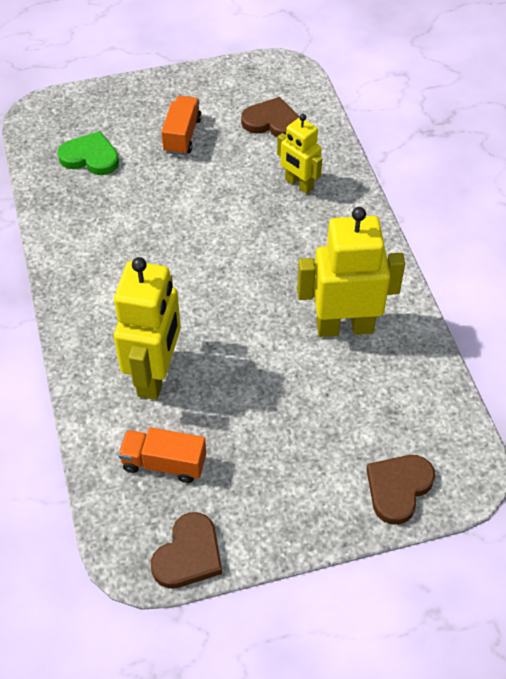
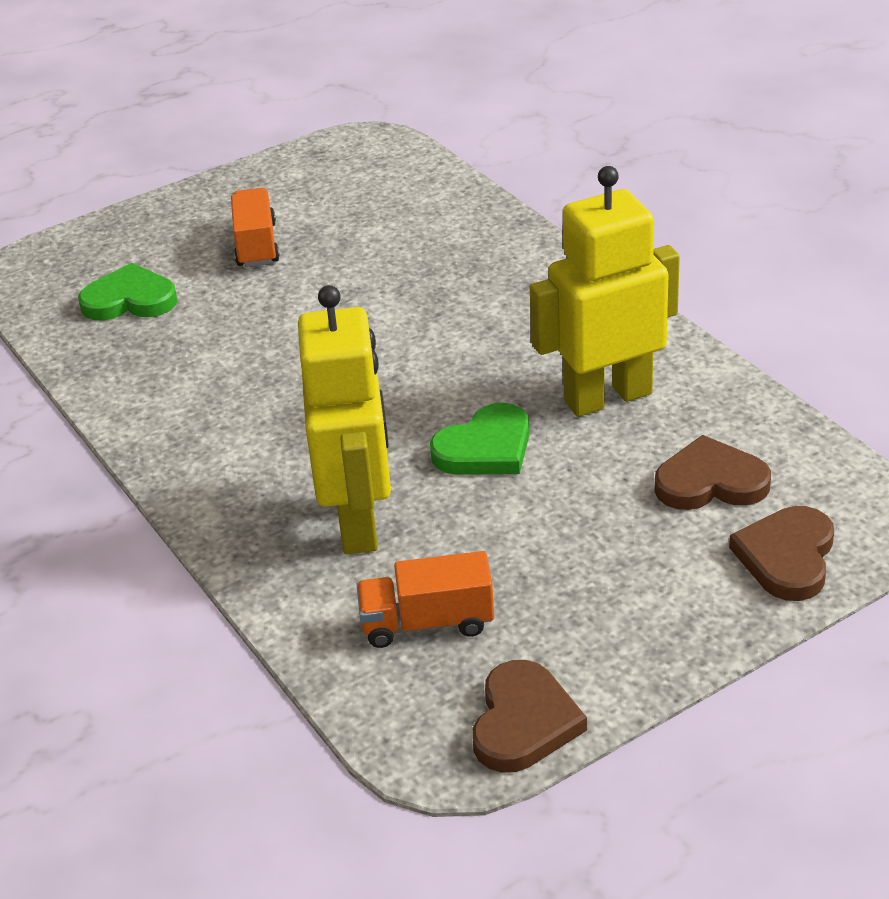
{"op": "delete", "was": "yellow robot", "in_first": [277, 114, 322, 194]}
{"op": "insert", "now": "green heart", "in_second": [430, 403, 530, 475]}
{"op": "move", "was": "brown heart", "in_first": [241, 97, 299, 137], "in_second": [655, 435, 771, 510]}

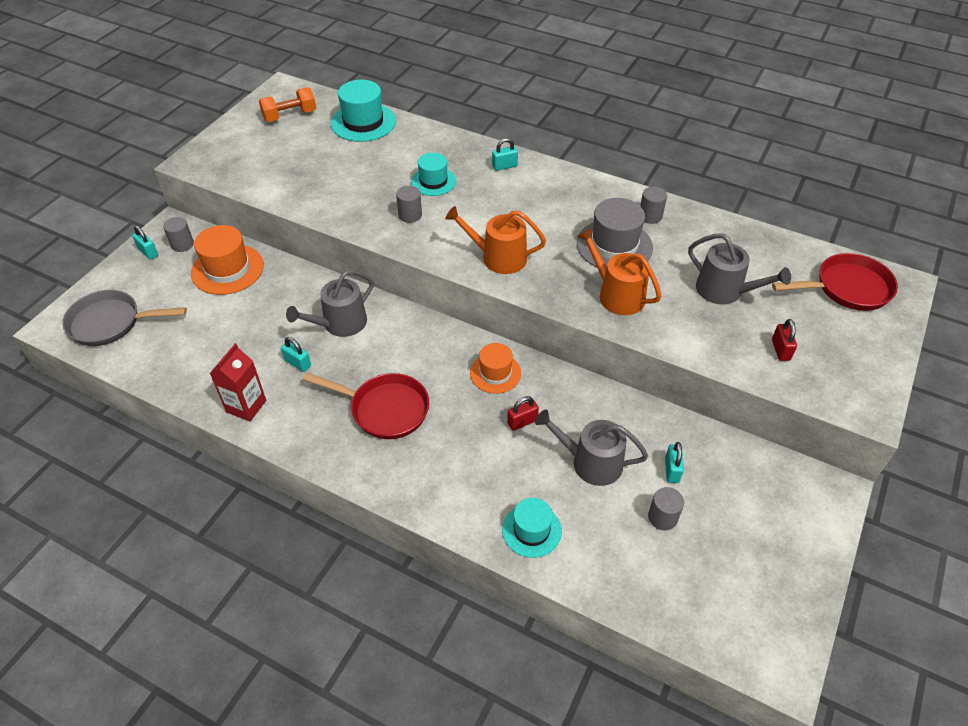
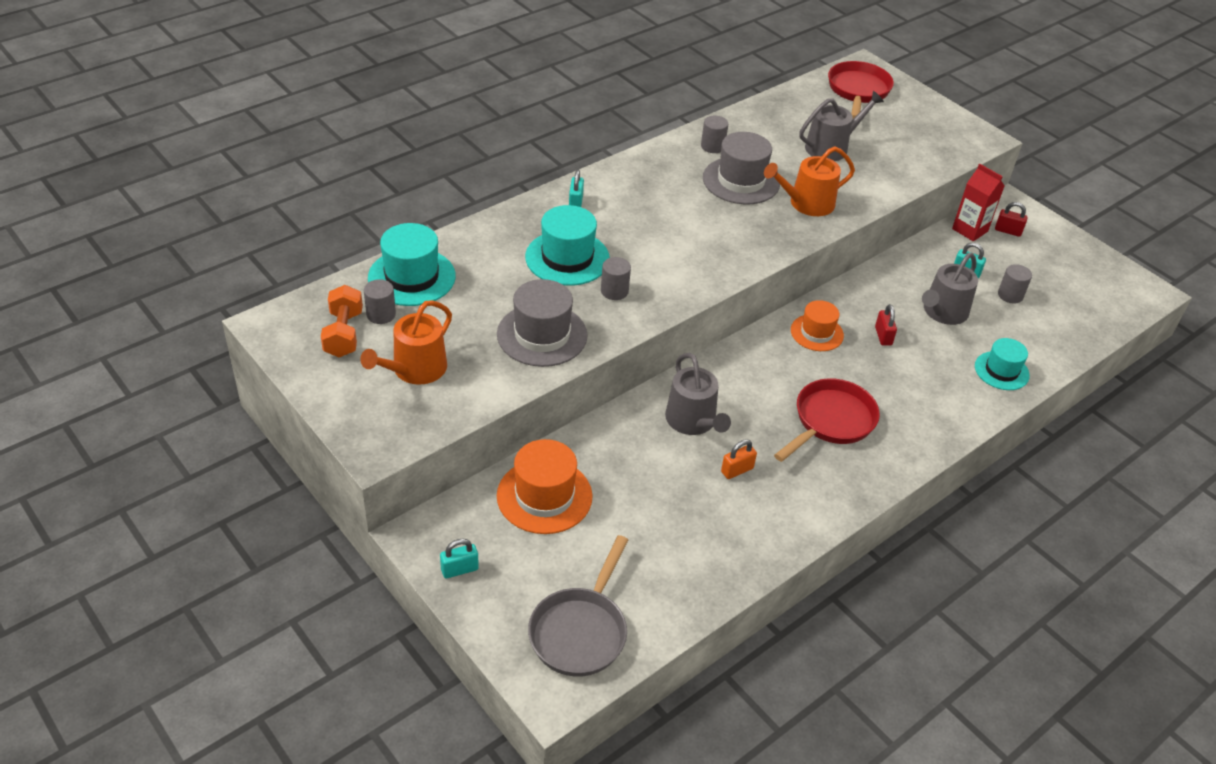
{"op": "insert", "now": "grey hat", "in_second": [497, 279, 587, 367]}
{"op": "move", "was": "grey cylinder", "in_first": [163, 217, 194, 252], "in_second": [364, 279, 396, 324]}
{"op": "move", "was": "red carton", "in_first": [210, 343, 266, 421], "in_second": [952, 164, 1004, 241]}
{"op": "move", "was": "orange watering can", "in_first": [445, 206, 546, 274], "in_second": [360, 300, 452, 385]}
{"op": "move", "was": "red padlock", "in_first": [772, 319, 797, 361], "in_second": [995, 202, 1028, 237]}
{"op": "recolor", "was": "turquoise padlock", "now": "orange padlock", "in_first": [281, 337, 311, 372], "in_second": [721, 439, 757, 479]}
{"op": "resize", "was": "turquoise hat", "in_first": [411, 153, 456, 196], "in_second": [525, 205, 610, 286], "ratio": 1.55}

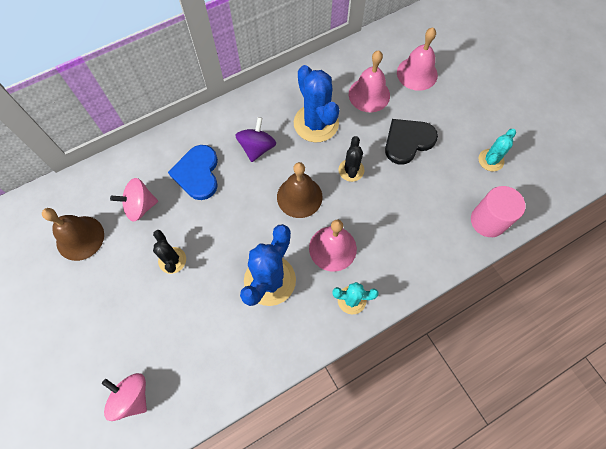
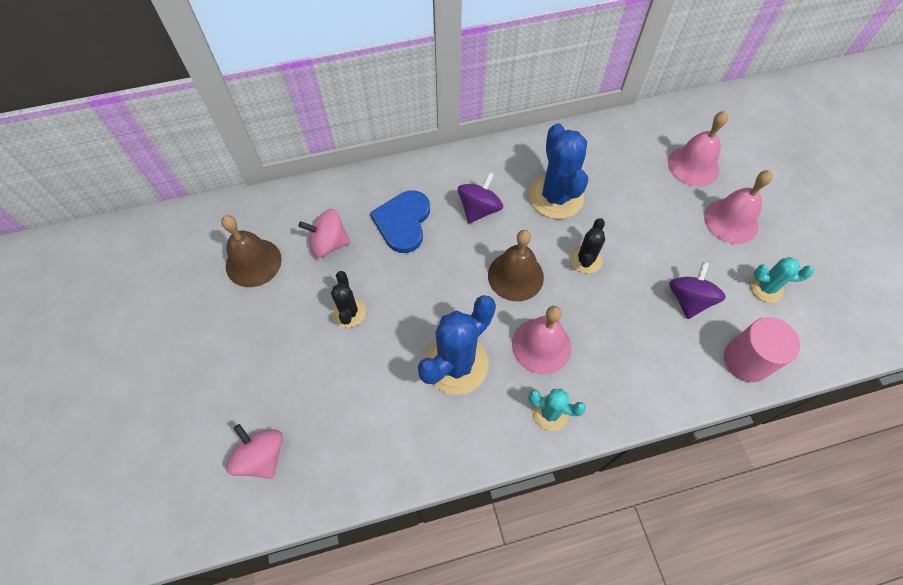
{"op": "delete", "was": "black heart", "in_first": [385, 119, 438, 164]}
{"op": "insert", "now": "purple spinning top", "in_second": [669, 262, 726, 319]}
{"op": "move", "was": "pink bell", "in_first": [349, 50, 390, 112], "in_second": [704, 170, 773, 244]}
{"op": "rotate", "was": "turquoise cactus", "in_first": [478, 129, 516, 171], "in_second": [750, 257, 814, 302], "clockwise": 45}

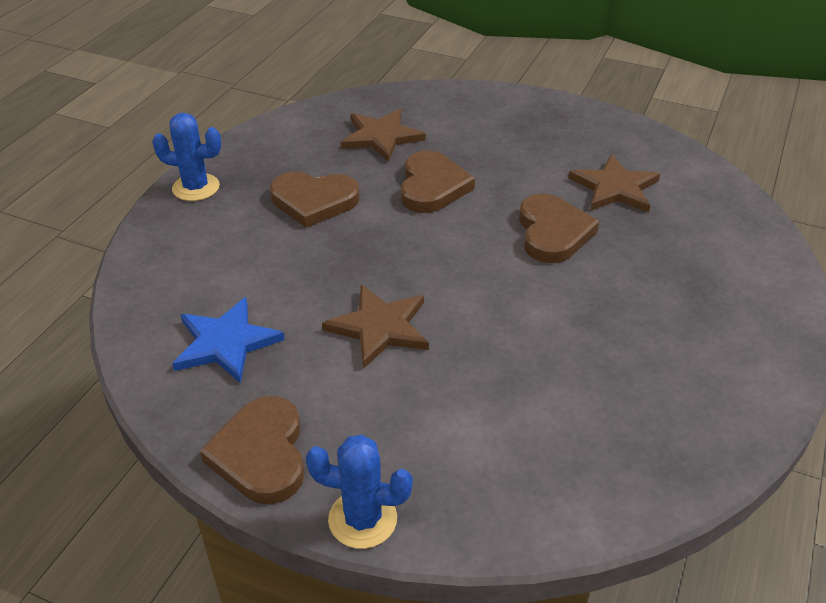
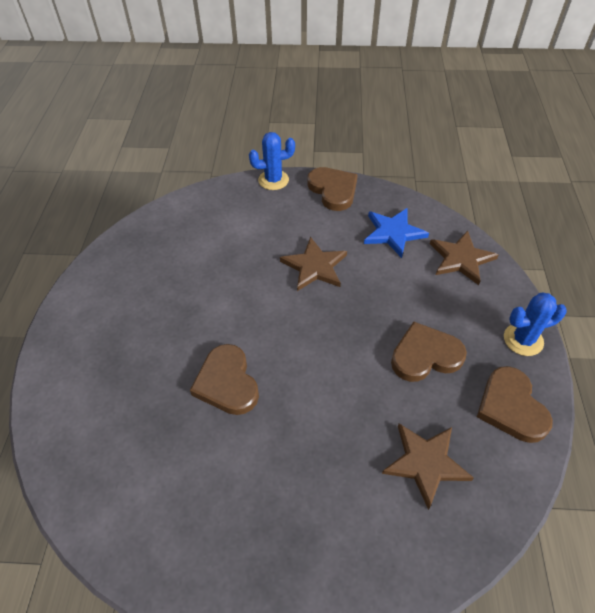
{"op": "move", "was": "brown heart", "in_first": [401, 150, 475, 213], "in_second": [477, 366, 553, 443]}
{"op": "move", "was": "brown star", "in_first": [568, 154, 660, 213], "in_second": [430, 231, 499, 285]}

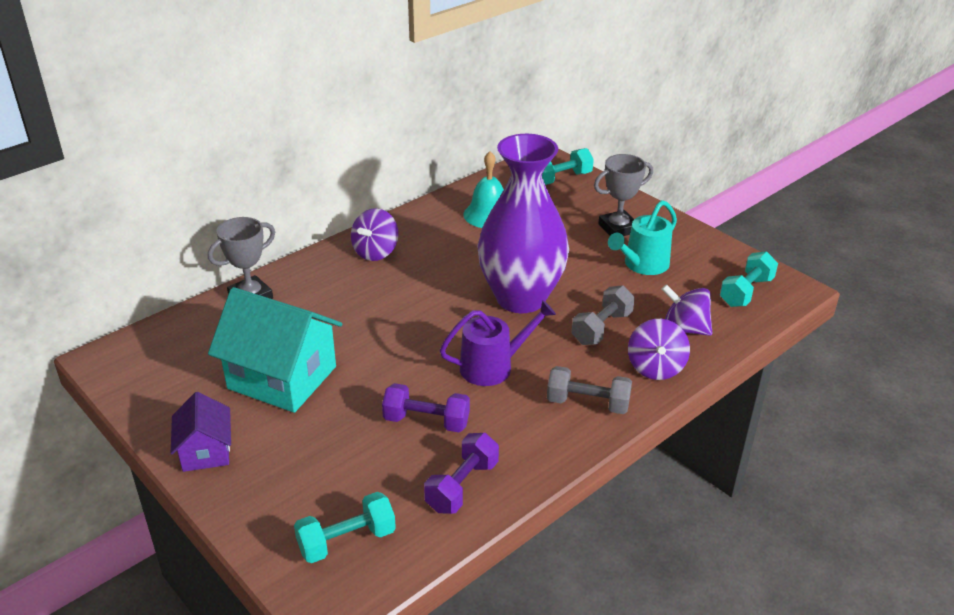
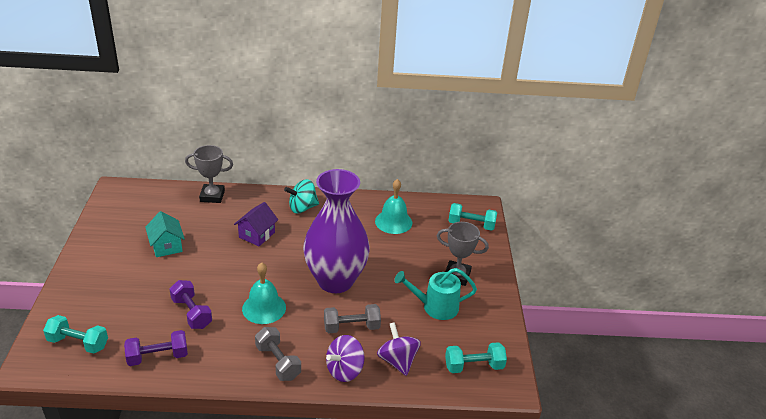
{"op": "move", "was": "purple house", "in_first": [171, 392, 231, 472], "in_second": [234, 202, 278, 246]}
{"op": "replace", "was": "purple watering can", "now": "turquoise bell", "in_first": [440, 300, 556, 386], "in_second": [242, 262, 286, 324]}
{"op": "recolor", "was": "purple spinning top", "now": "turquoise spinning top", "in_first": [351, 208, 399, 261], "in_second": [284, 179, 319, 213]}
{"op": "resize", "was": "turquoise house", "in_first": [208, 287, 342, 413], "in_second": [145, 211, 185, 257], "ratio": 0.54}

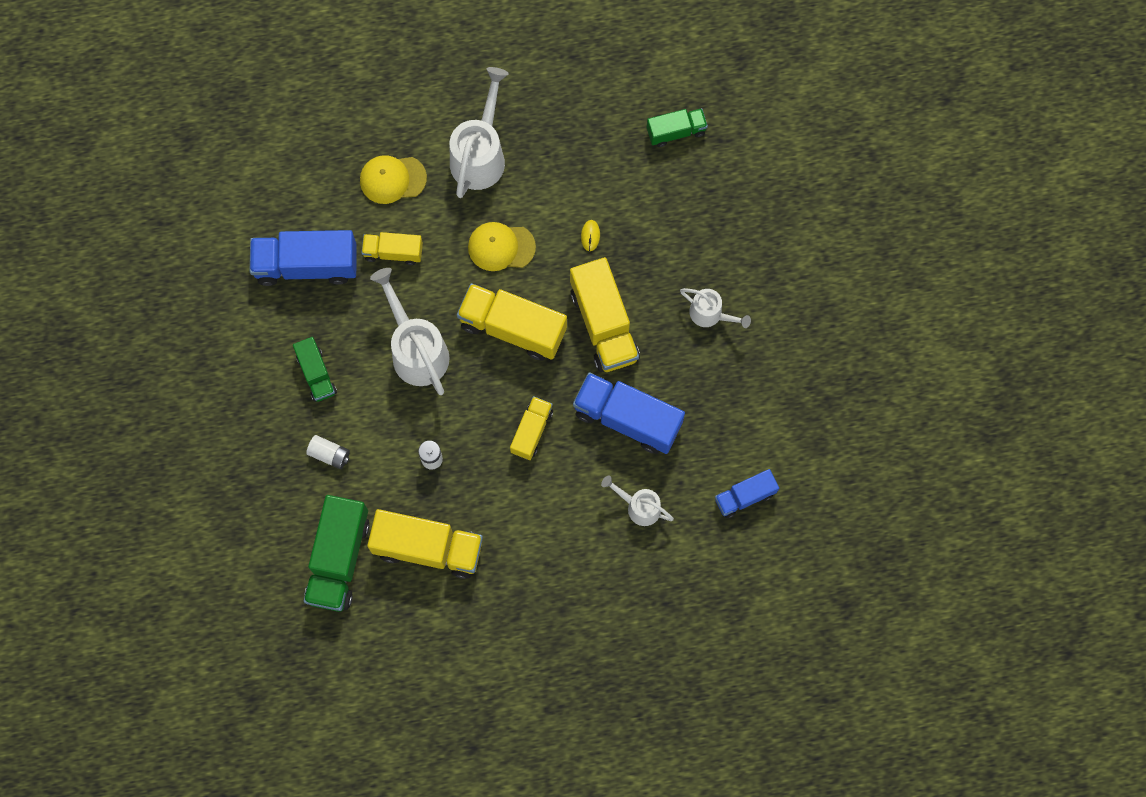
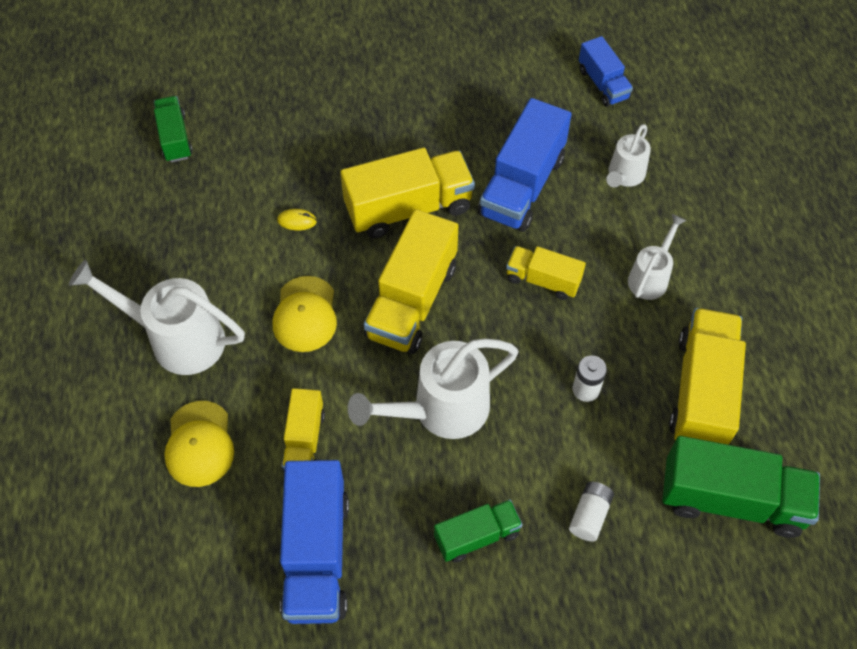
{"op": "move", "was": "white watering can", "in_first": [680, 288, 751, 328], "in_second": [628, 214, 687, 300]}

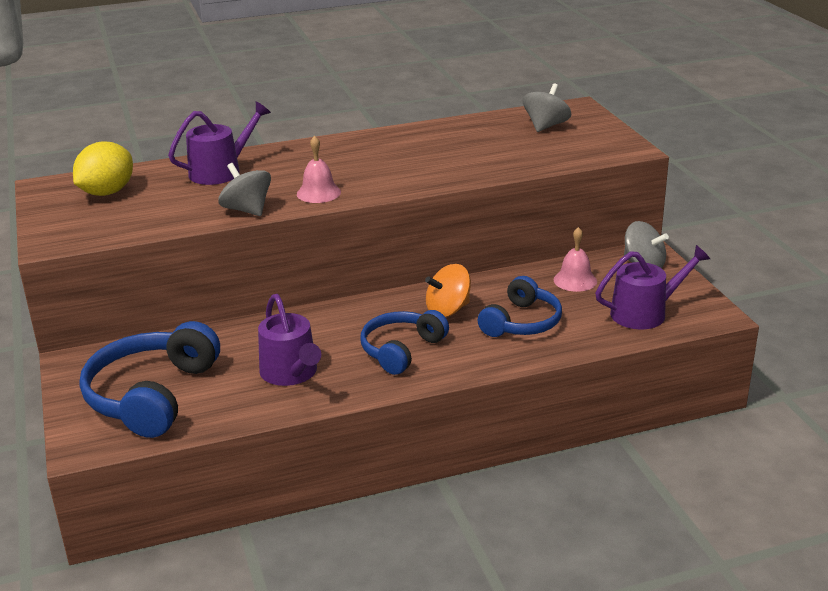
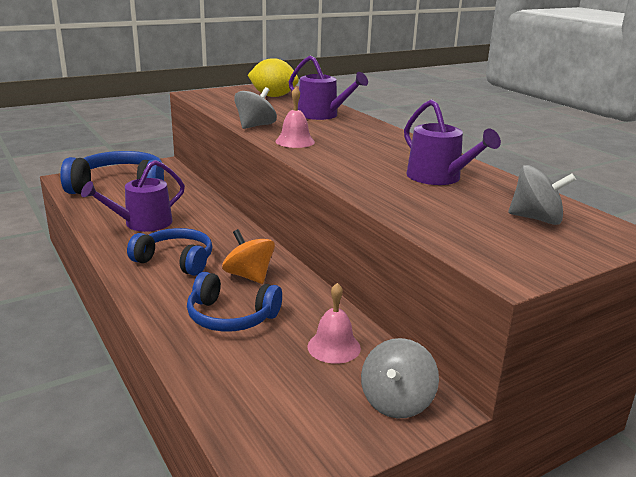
{"op": "move", "was": "purple watering can", "in_first": [595, 245, 710, 329], "in_second": [404, 99, 501, 185]}

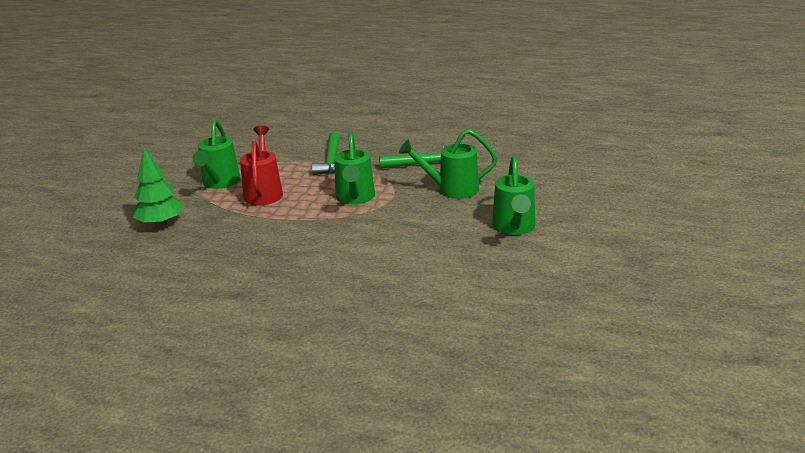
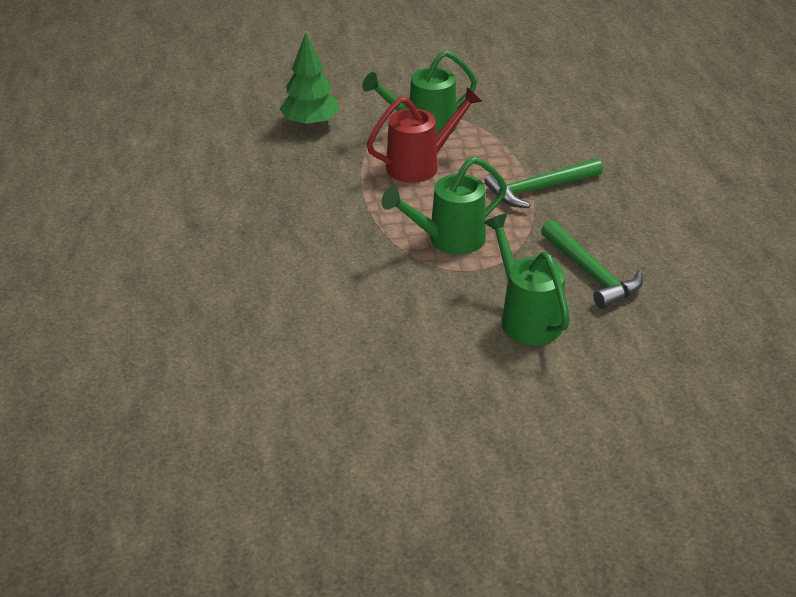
{"op": "delete", "was": "green watering can", "in_first": [492, 156, 535, 235]}

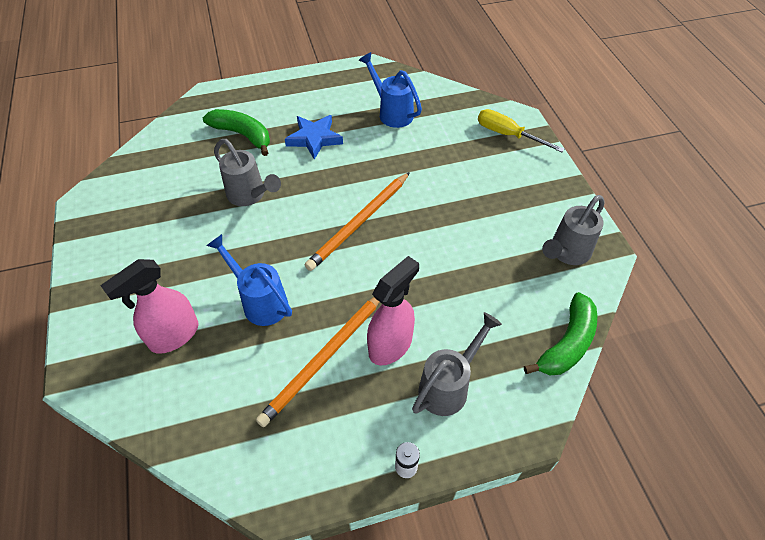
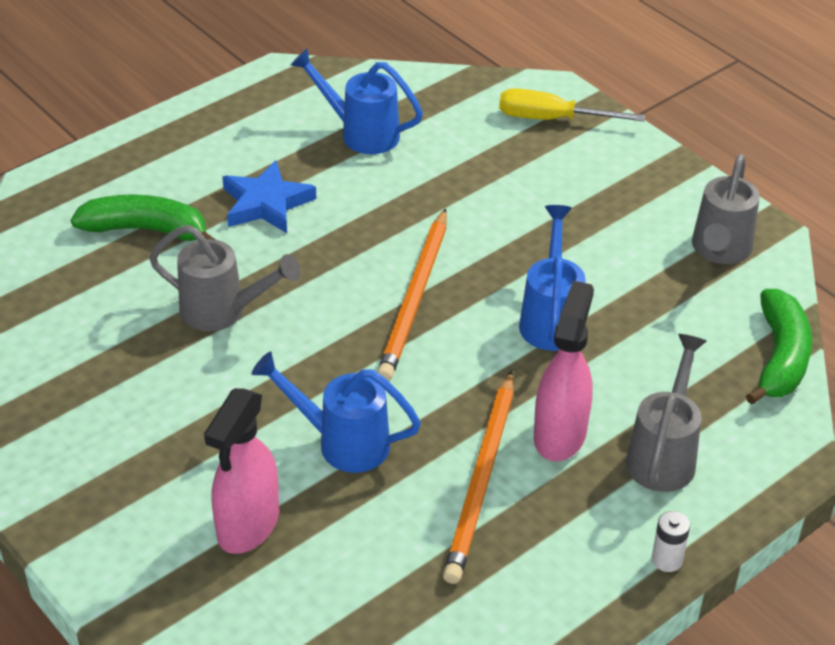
{"op": "insert", "now": "blue watering can", "in_second": [519, 205, 585, 351]}

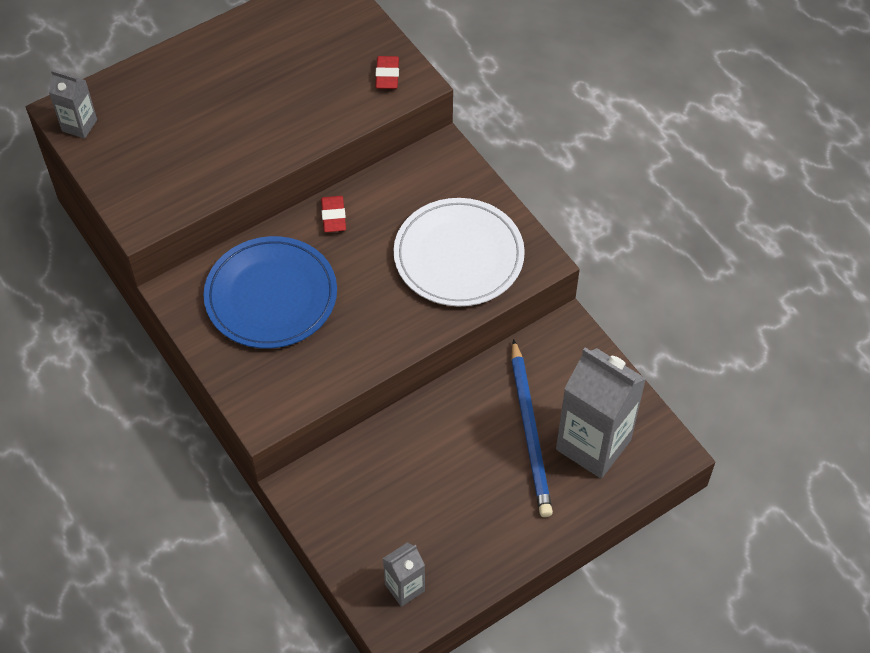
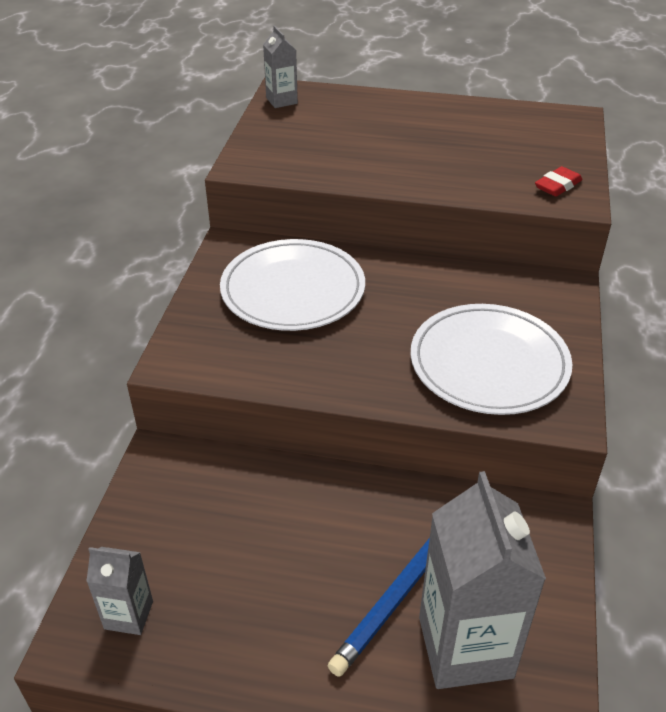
{"op": "delete", "was": "red eraser", "in_first": [321, 196, 346, 232]}
{"op": "recolor", "was": "blue plate", "now": "white plate", "in_first": [203, 236, 337, 349], "in_second": [220, 239, 365, 331]}

